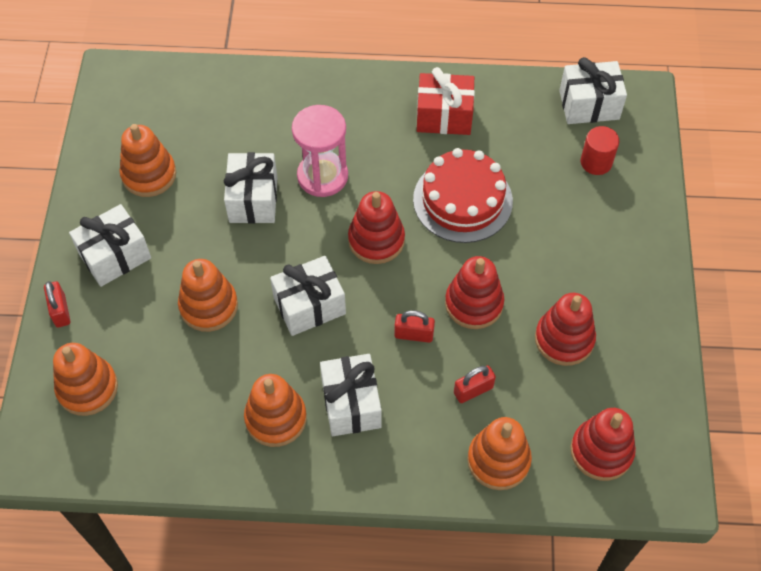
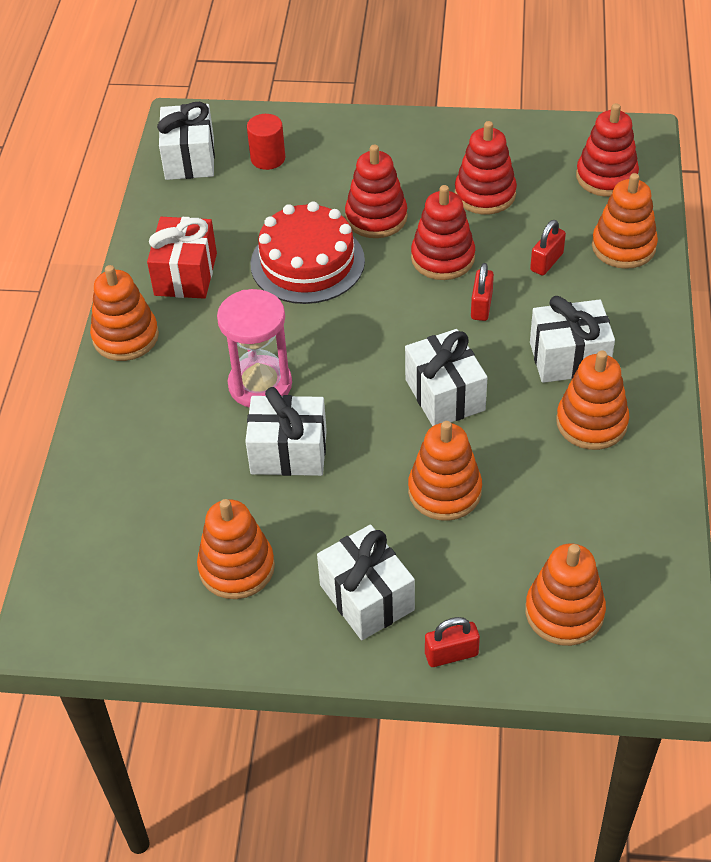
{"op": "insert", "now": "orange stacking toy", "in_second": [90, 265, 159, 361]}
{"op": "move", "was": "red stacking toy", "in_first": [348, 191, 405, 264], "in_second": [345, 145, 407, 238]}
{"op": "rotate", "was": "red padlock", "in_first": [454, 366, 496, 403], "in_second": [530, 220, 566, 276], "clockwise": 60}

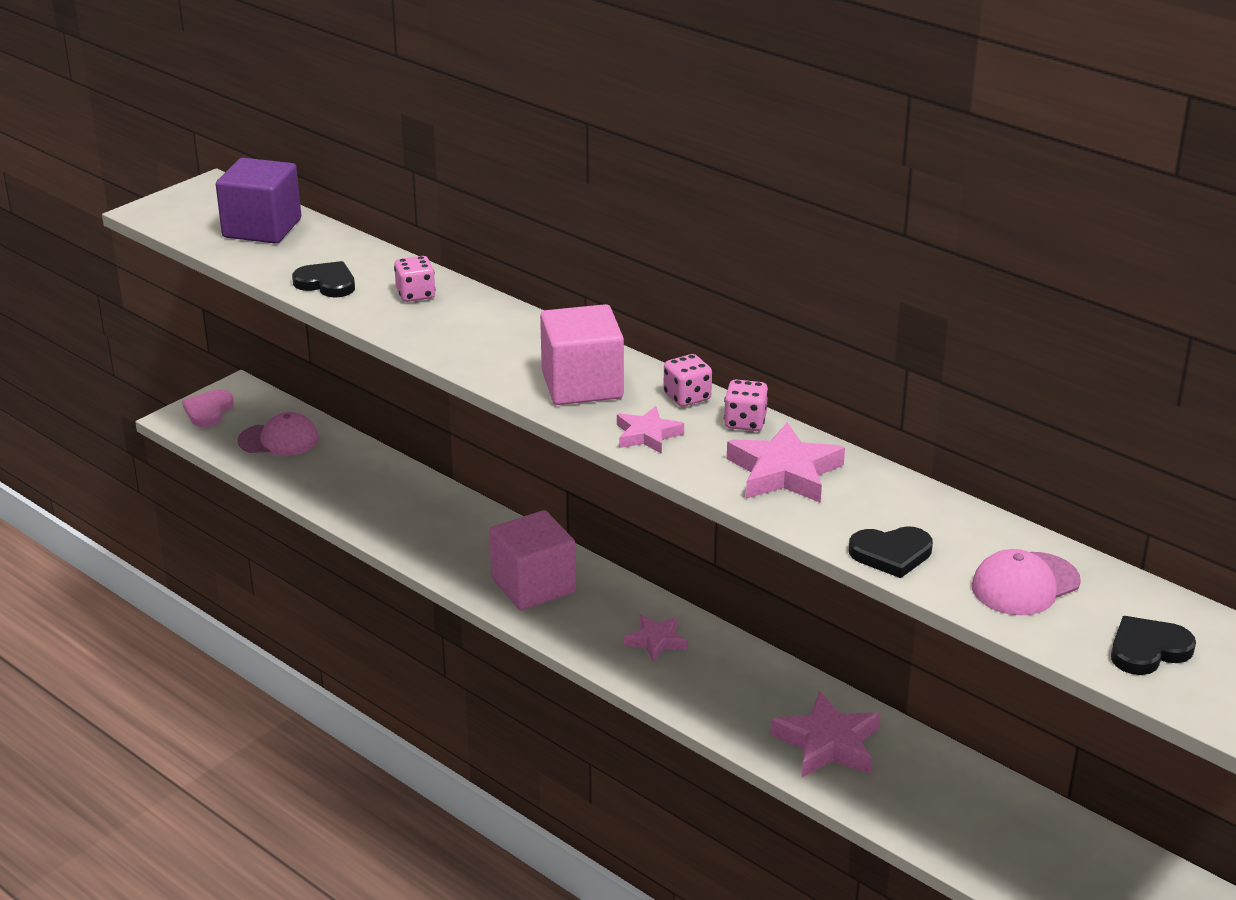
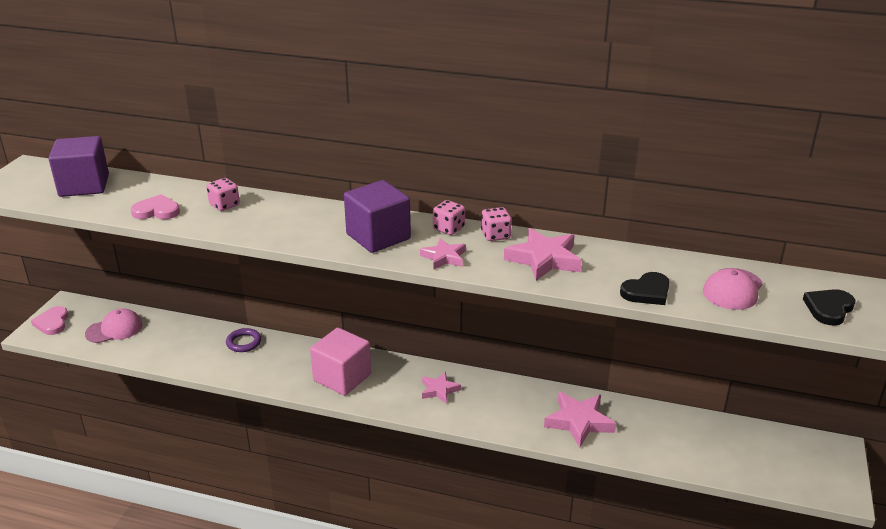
{"op": "insert", "now": "purple ring", "in_second": [226, 328, 261, 352]}
{"op": "recolor", "was": "black heart", "now": "pink heart", "in_first": [292, 261, 355, 298], "in_second": [131, 194, 180, 219]}
{"op": "recolor", "was": "pink cube", "now": "purple cube", "in_first": [540, 304, 624, 405], "in_second": [344, 180, 411, 253]}

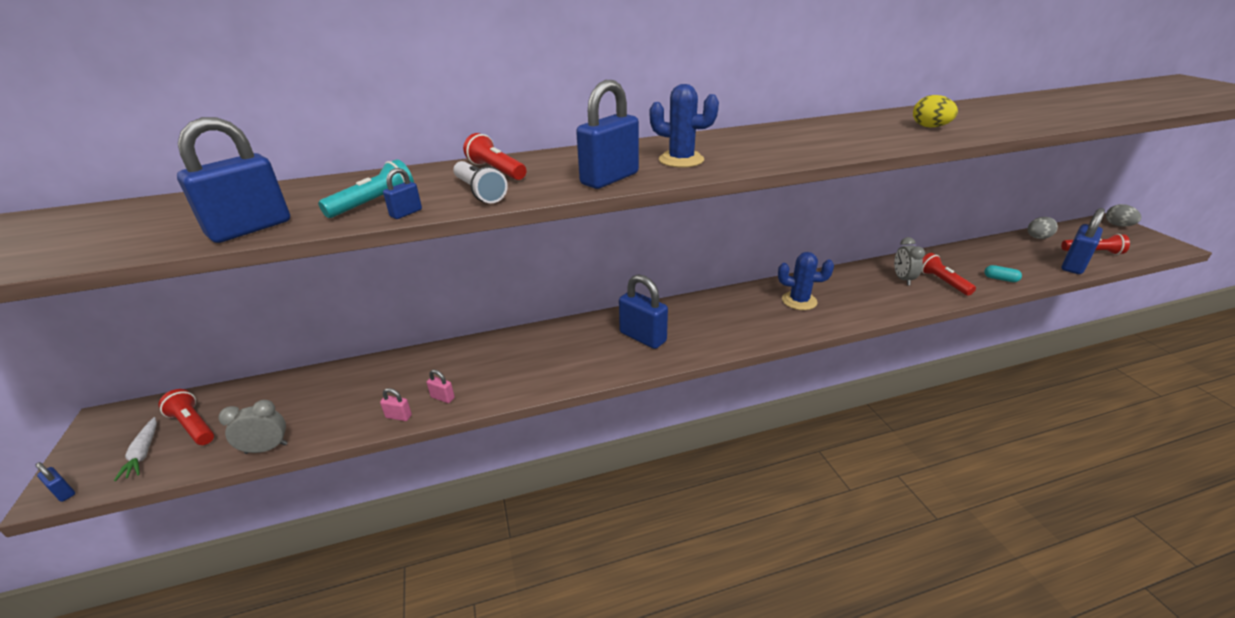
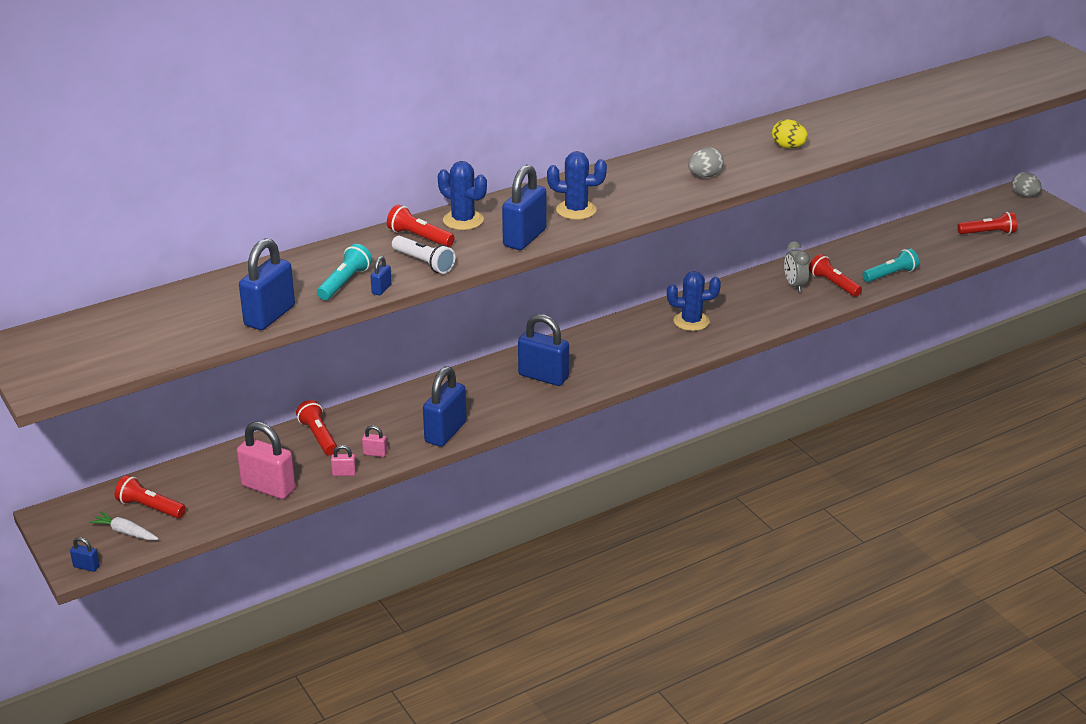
{"op": "delete", "was": "grey clock", "in_first": [218, 400, 288, 454]}
{"op": "insert", "now": "pink padlock", "in_second": [237, 422, 295, 499]}
{"op": "insert", "now": "red flashlight", "in_second": [296, 400, 337, 455]}
{"op": "insert", "now": "blue cactus", "in_second": [438, 161, 487, 230]}
{"op": "move", "was": "grey egg", "in_first": [1028, 217, 1058, 239], "in_second": [688, 147, 724, 177]}
{"op": "move", "was": "blue padlock", "in_first": [1062, 208, 1105, 274], "in_second": [423, 366, 467, 447]}
{"op": "replace", "was": "turquoise capsule", "now": "turquoise flashlight", "in_first": [984, 265, 1022, 282], "in_second": [862, 248, 919, 282]}
{"op": "rotate", "was": "white carrot", "in_first": [114, 417, 157, 481], "in_second": [89, 511, 159, 540], "clockwise": 150}

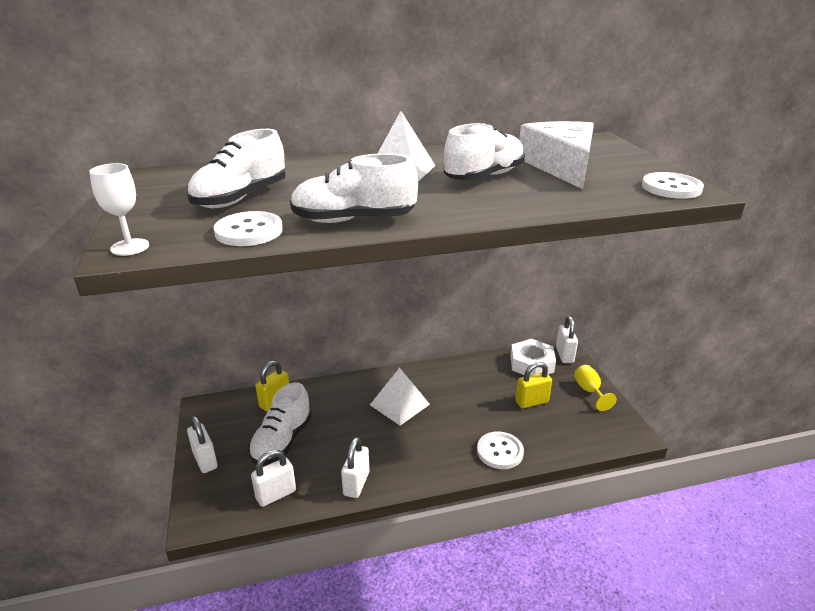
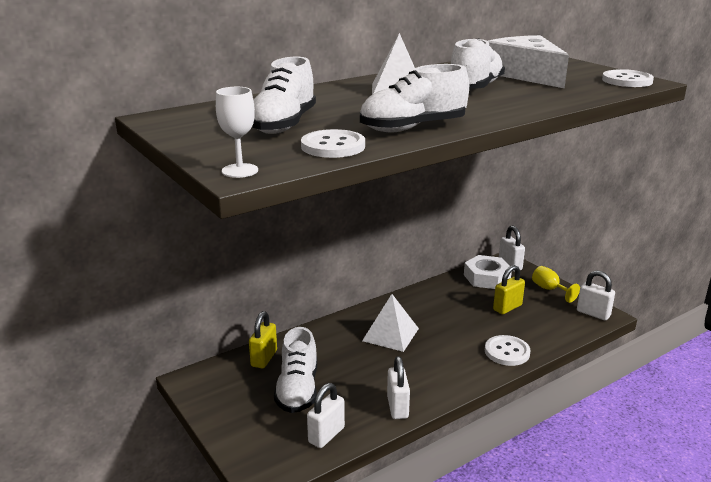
{"op": "move", "was": "white padlock", "in_first": [187, 416, 218, 473], "in_second": [577, 270, 615, 321]}

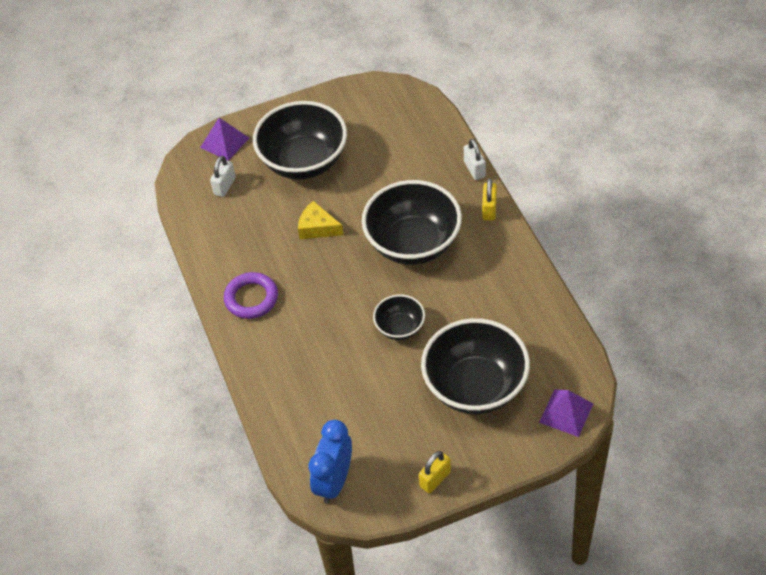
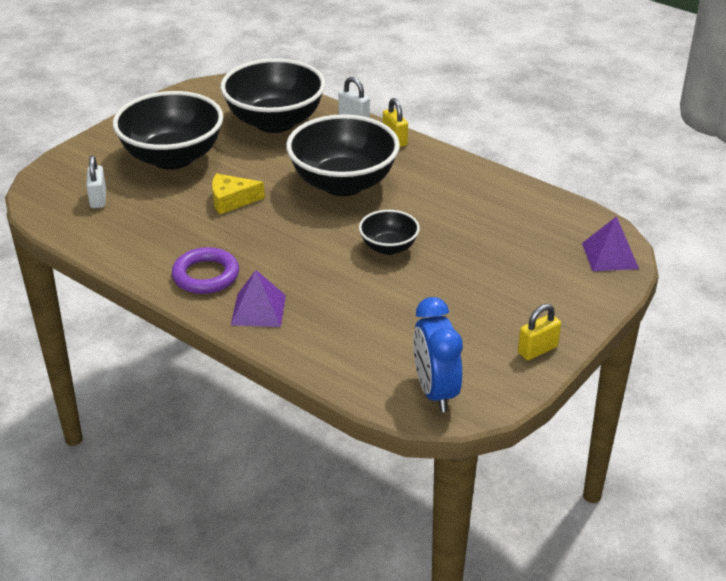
{"op": "move", "was": "purple pyramid", "in_first": [200, 118, 249, 161], "in_second": [231, 270, 286, 327]}
{"op": "move", "was": "black bowl", "in_first": [421, 318, 530, 414], "in_second": [220, 58, 326, 133]}
{"op": "rotate", "was": "yellow padlock", "in_first": [419, 451, 451, 493], "in_second": [518, 304, 561, 360], "clockwise": 45}

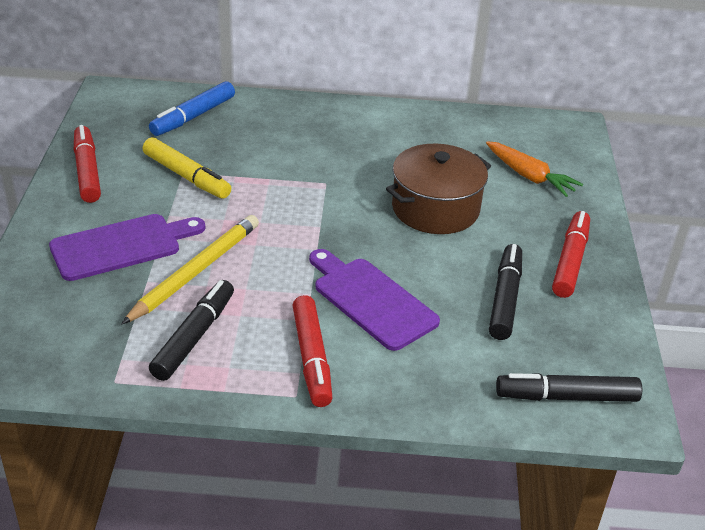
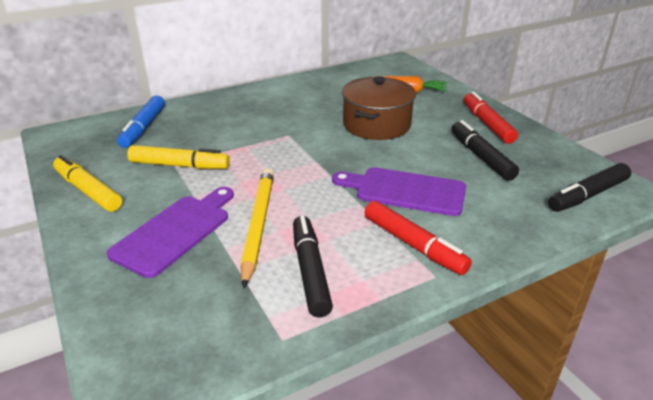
{"op": "recolor", "was": "red marker", "now": "yellow marker", "in_first": [74, 125, 101, 203], "in_second": [53, 155, 122, 212]}

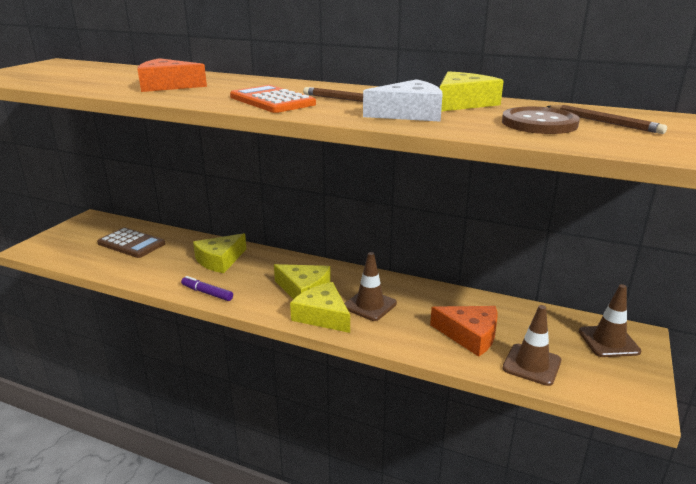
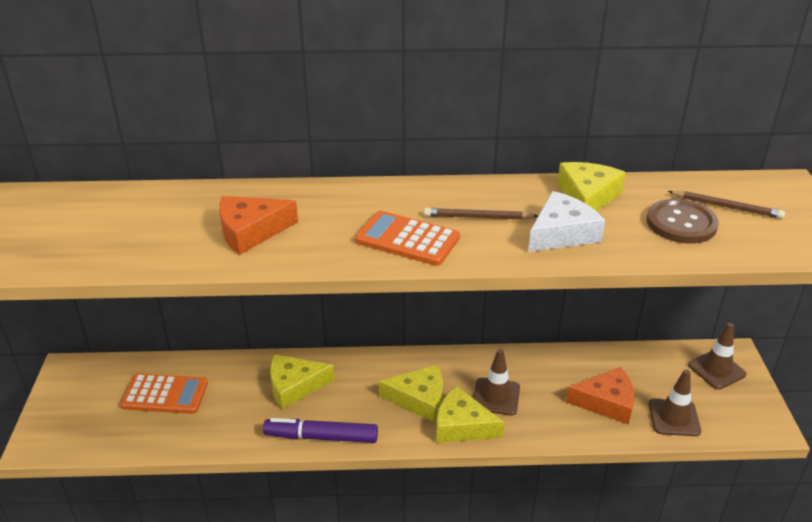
{"op": "recolor", "was": "brown calculator", "now": "orange calculator", "in_first": [97, 228, 165, 258], "in_second": [120, 373, 208, 414]}
{"op": "rotate", "was": "yellow cheese", "in_first": [193, 233, 246, 273], "in_second": [270, 354, 334, 409], "clockwise": 60}
{"op": "resize", "was": "purple marker", "in_first": [181, 276, 233, 301], "in_second": [263, 418, 378, 443], "ratio": 1.61}

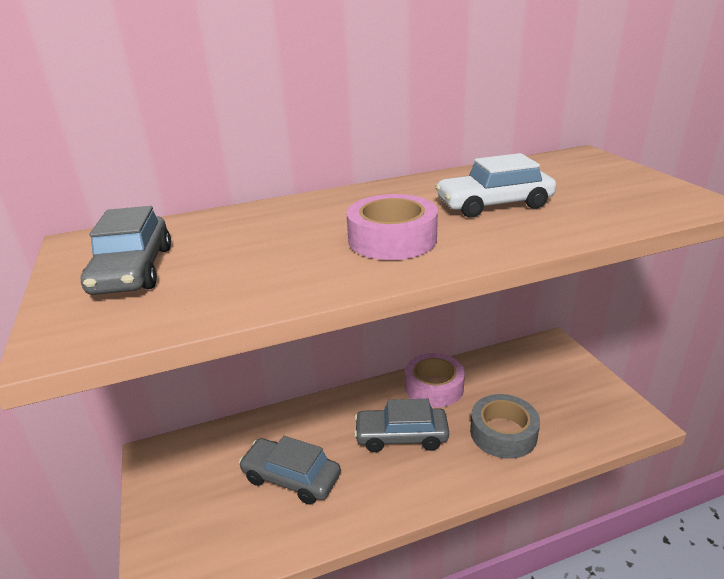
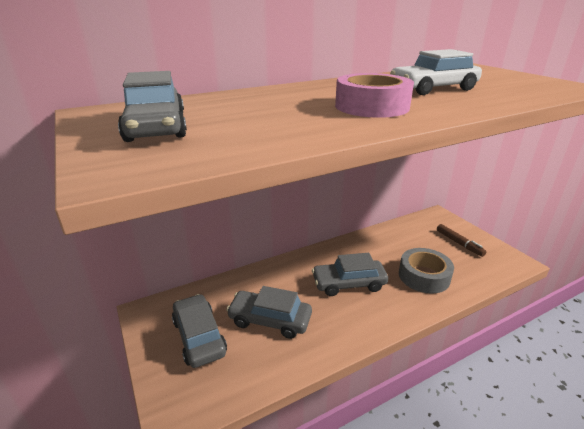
{"op": "delete", "was": "pink tape", "in_first": [405, 353, 465, 408]}
{"op": "insert", "now": "grey car", "in_second": [172, 294, 227, 368]}
{"op": "insert", "now": "brown marker", "in_second": [437, 224, 486, 257]}

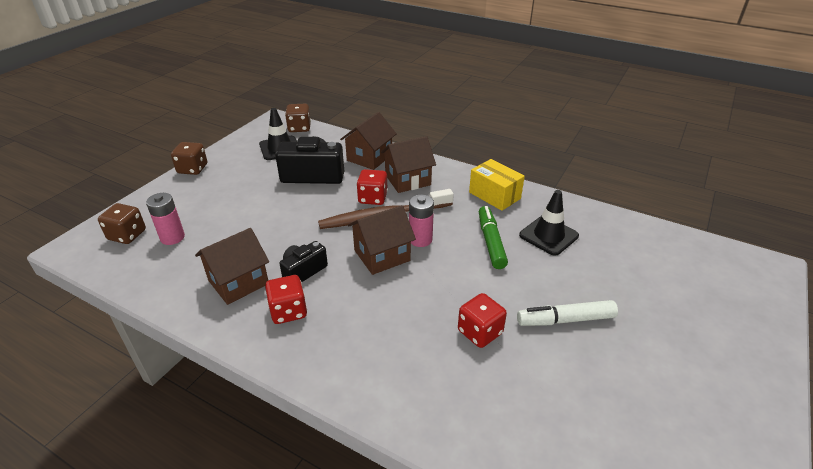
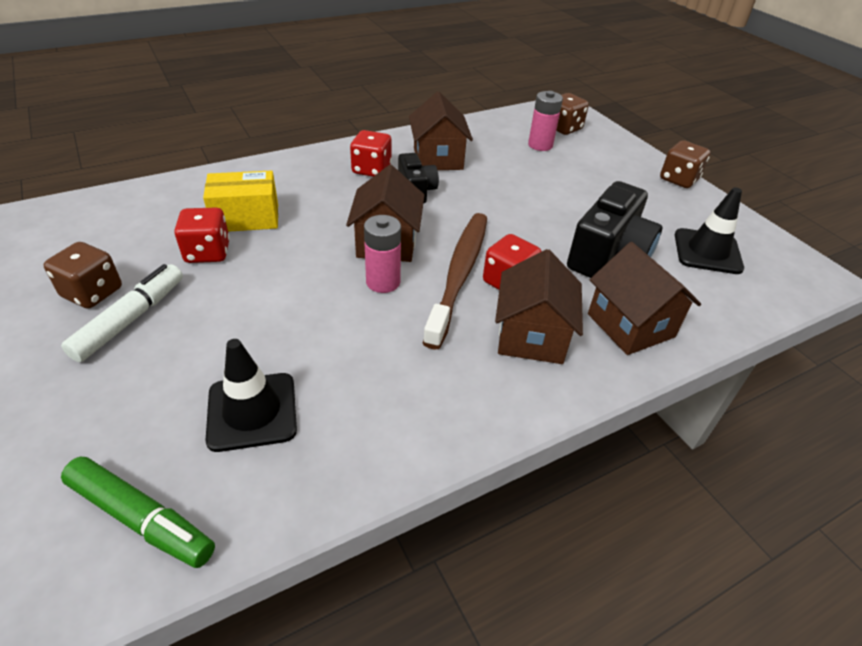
{"op": "move", "was": "brown dice", "in_first": [285, 104, 311, 132], "in_second": [44, 242, 122, 309]}
{"op": "move", "was": "yellow box", "in_first": [469, 159, 525, 211], "in_second": [203, 170, 278, 232]}
{"op": "move", "was": "green marker", "in_first": [479, 206, 508, 269], "in_second": [61, 457, 215, 568]}

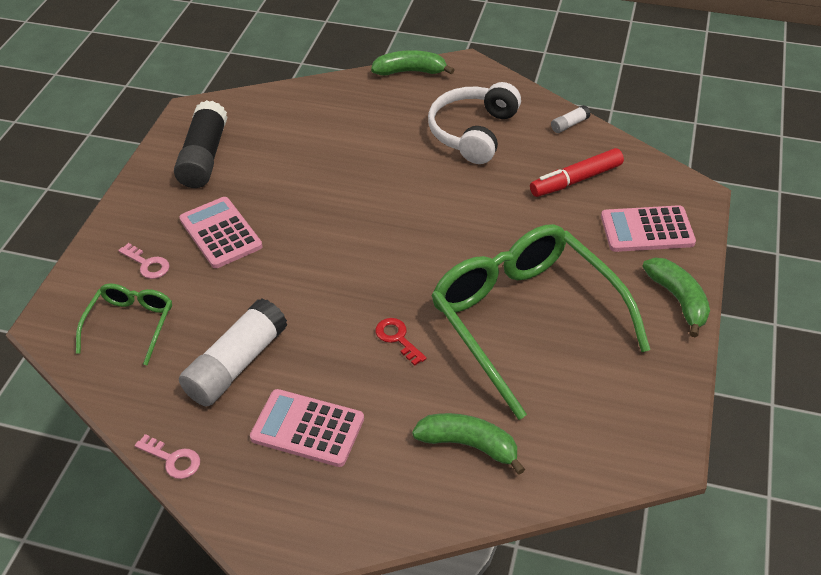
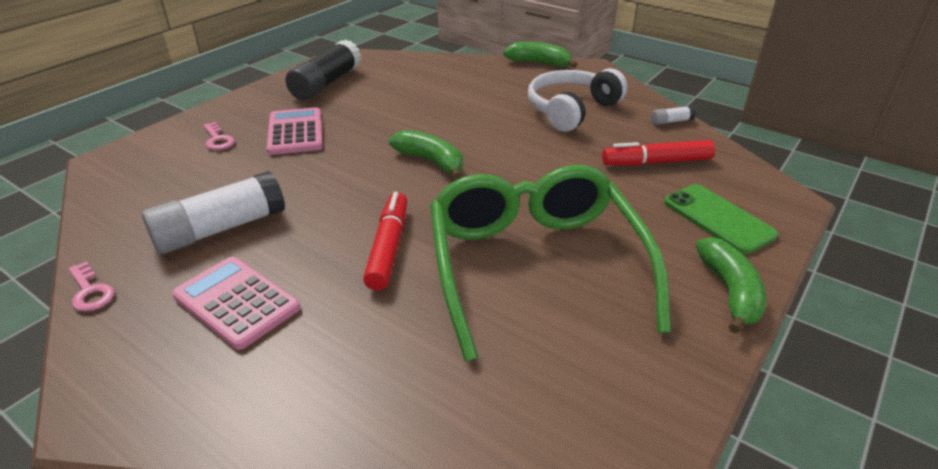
{"op": "delete", "was": "green glasses", "in_first": [76, 283, 172, 366]}
{"op": "move", "was": "green banana", "in_first": [412, 413, 525, 475], "in_second": [389, 130, 463, 180]}
{"op": "replace", "was": "red key", "now": "red marker", "in_first": [375, 318, 427, 366], "in_second": [363, 192, 407, 291]}
{"op": "replace", "was": "pink calculator", "now": "green phone", "in_first": [601, 205, 696, 252], "in_second": [664, 184, 778, 254]}

